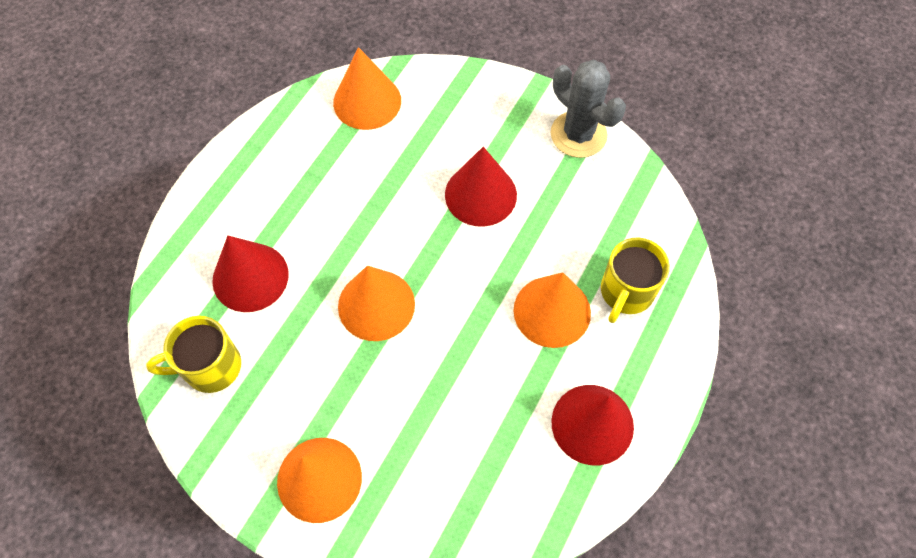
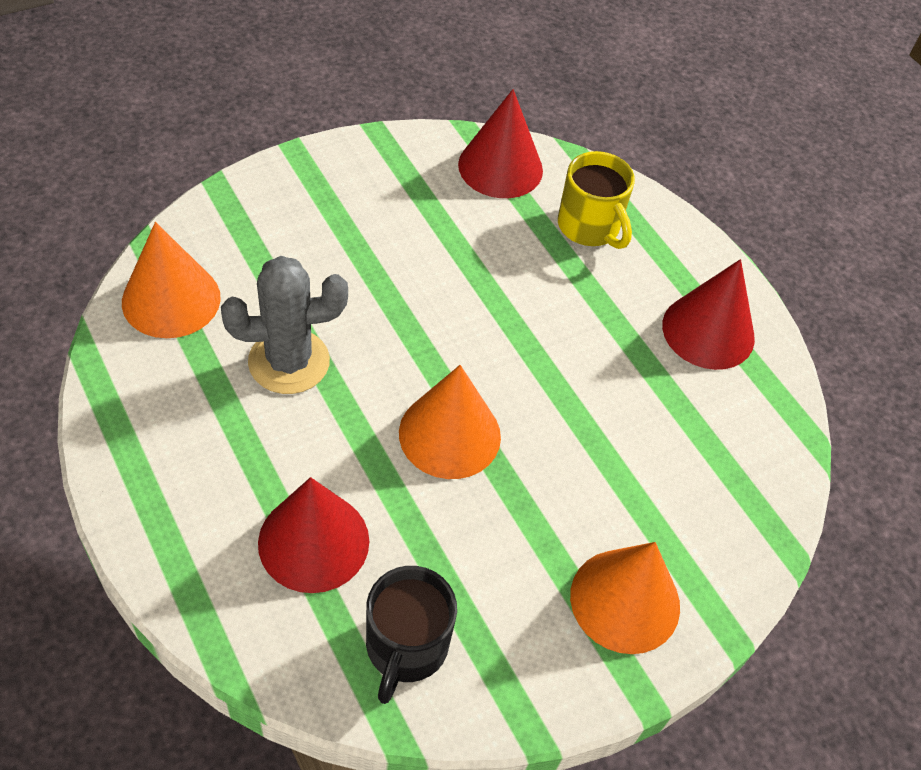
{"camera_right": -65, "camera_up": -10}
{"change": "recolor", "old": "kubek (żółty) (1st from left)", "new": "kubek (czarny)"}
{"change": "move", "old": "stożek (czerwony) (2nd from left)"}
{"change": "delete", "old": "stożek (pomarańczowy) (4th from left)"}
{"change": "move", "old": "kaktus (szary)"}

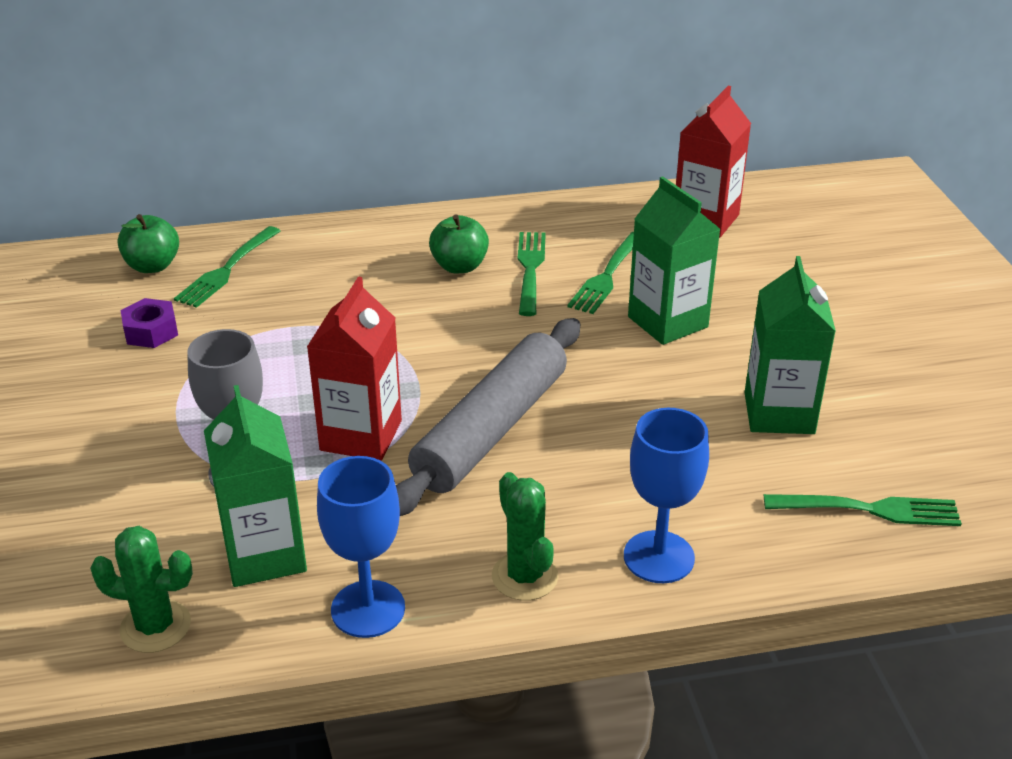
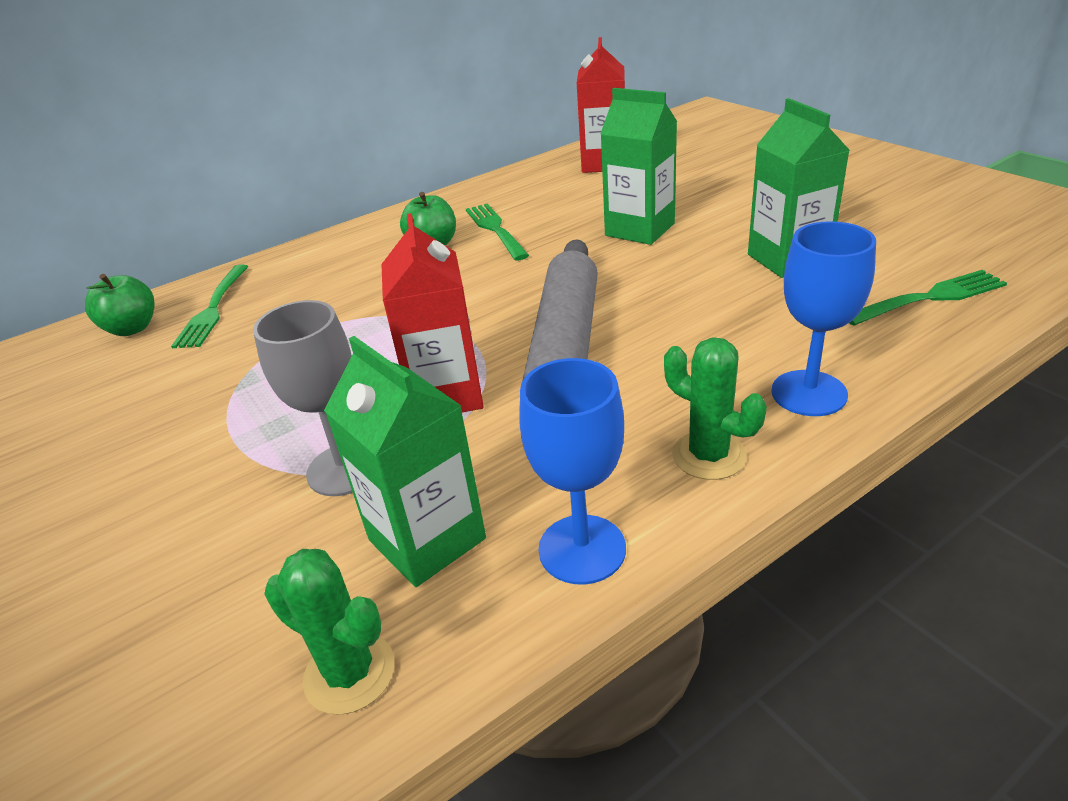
{"camera_right": -20, "camera_up": 0}
{"change": "rotate", "old": "kaktus (zielony) (1st from left)", "degrees": 45}
{"change": "delete", "old": "nakrętka (fioletowy)"}
{"change": "delete", "old": "widelec (zielony) (3rd from left)"}

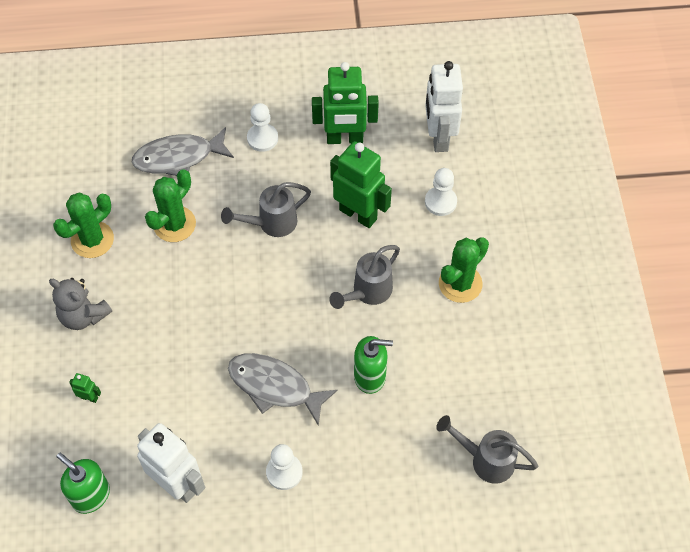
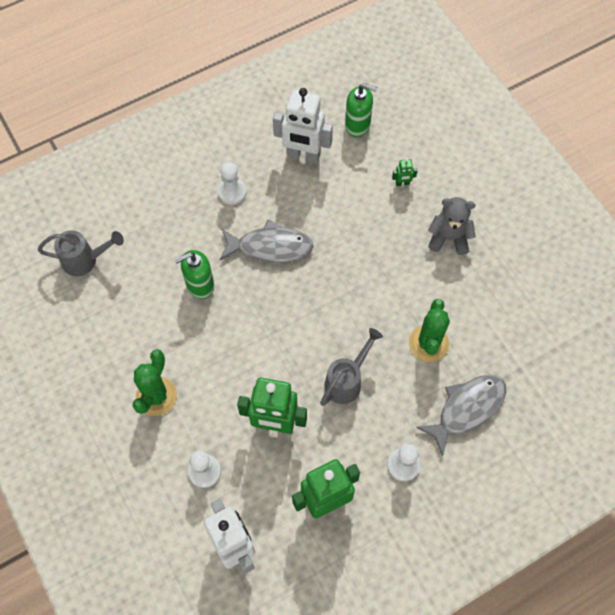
{"camera_right": 155, "camera_up": 5}
{"change": "delete", "old": "kaktus (zielony) (1st from left)"}
{"change": "delete", "old": "konewka (szary) (2nd from left)"}

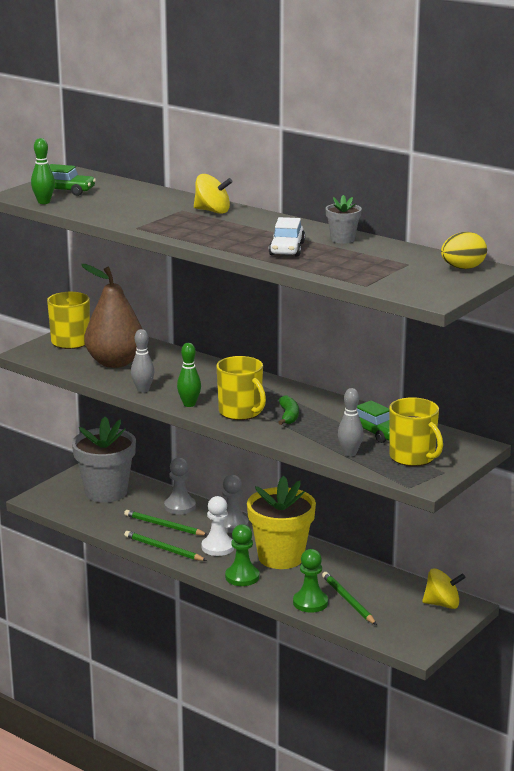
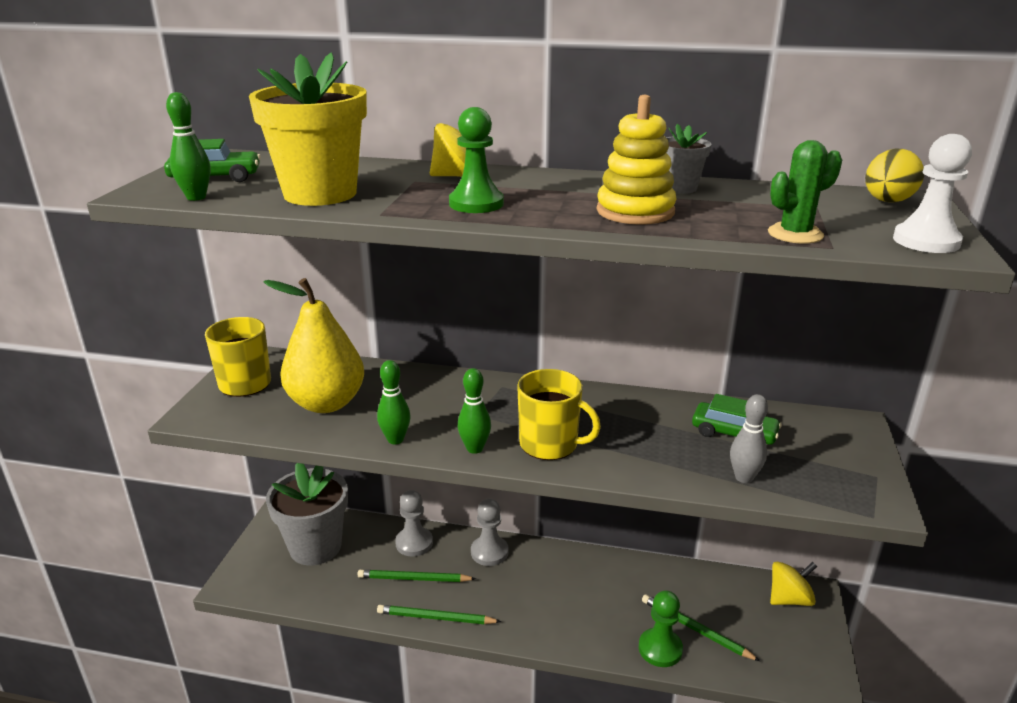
{"camera_right": -25, "camera_up": 5}
{"change": "recolor", "old": "gruszka (brązowy)", "new": "gruszka (żółty)"}
{"change": "recolor", "old": "kręgiel (szary) (1st from left)", "new": "kręgiel (zielony) (2nd from left)"}
{"change": "move", "old": "pionek (biały)"}
{"change": "move", "old": "pionek (zielony) (1st from left)"}
{"change": "move", "old": "doniczka (żółty)"}
{"change": "replace", "old": "samochód (biały)", "new": "zabawka nakładanka (żółty)"}
{"change": "delete", "old": "banan (zielony)"}
{"change": "delete", "old": "kubek (żółty) (3rd from left)"}
{"change": "insert", "new": "kaktus (zielony)"}

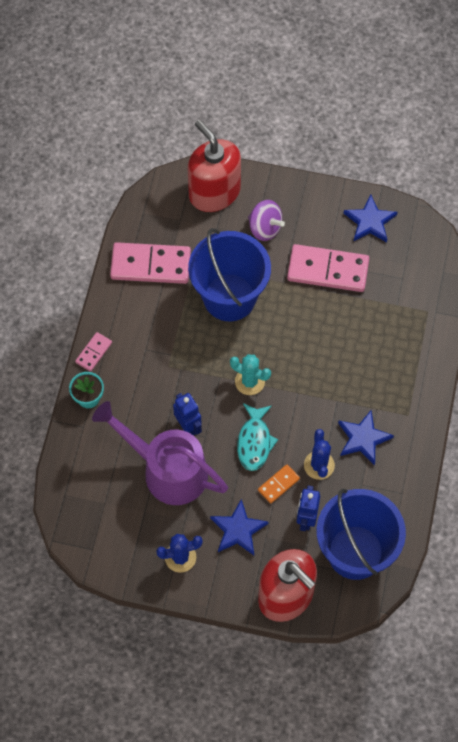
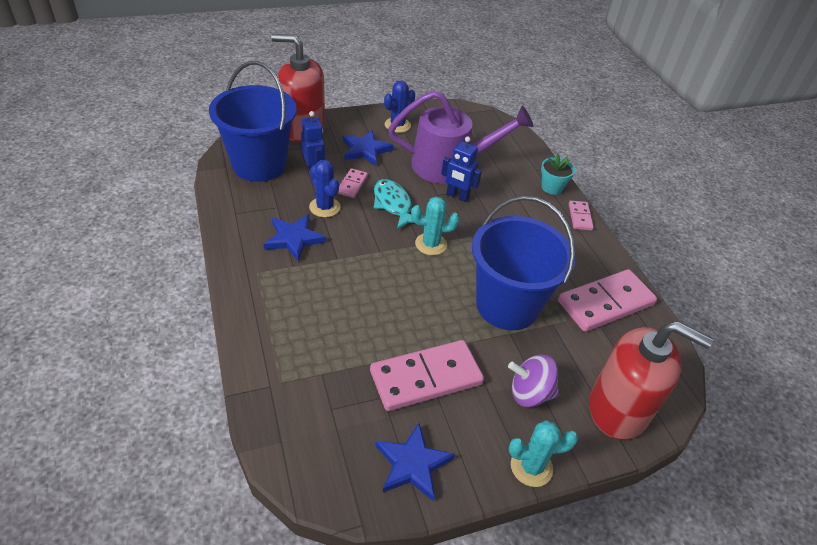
{"camera_right": 145, "camera_up": -20}
{"change": "recolor", "old": "kostka domina (pomarańczowy)", "new": "kostka domina (różowy) (1st from left)"}
{"change": "insert", "new": "kaktus (turkusowy) (2nd from left)"}

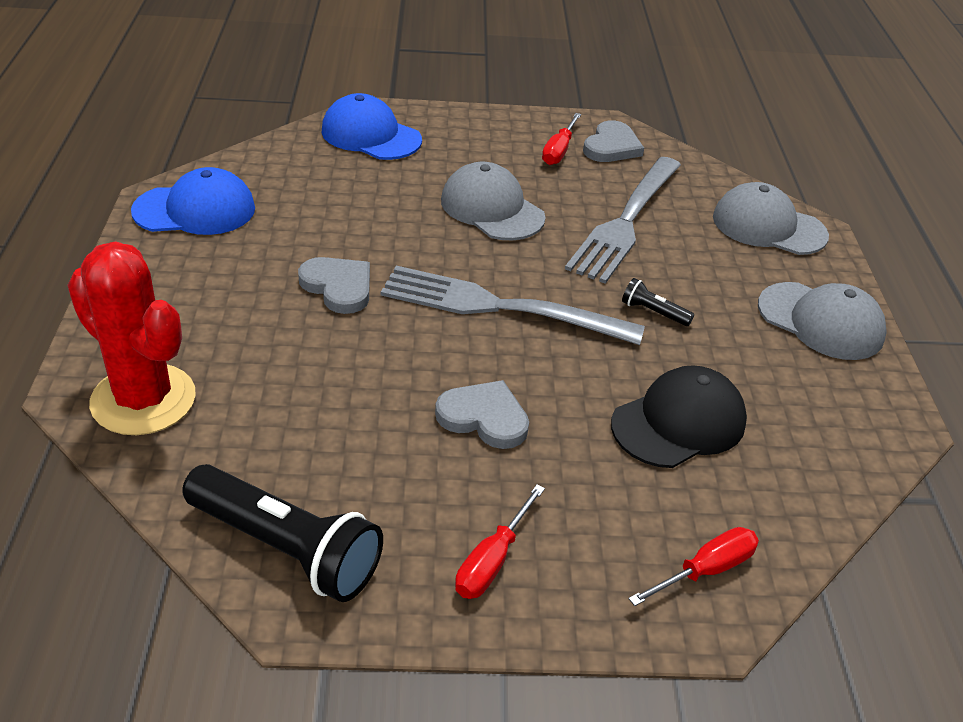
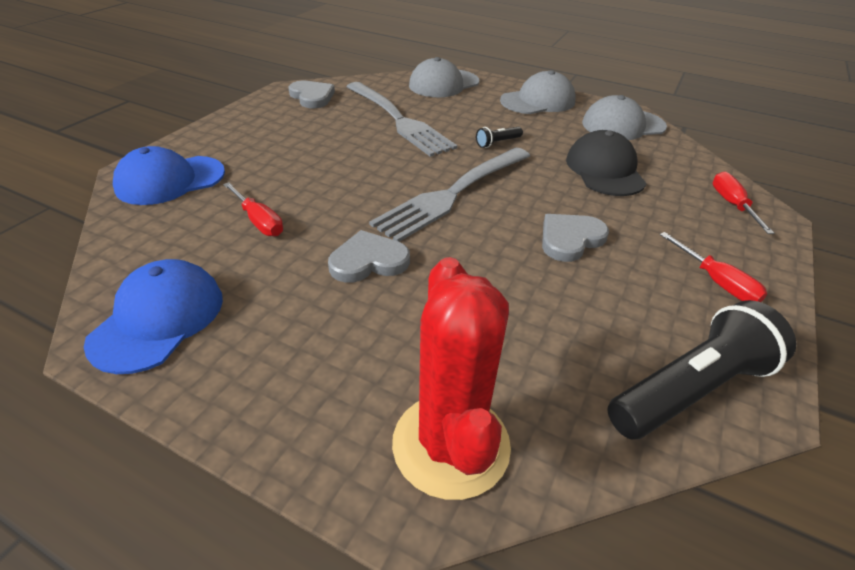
{"camera_right": -60, "camera_up": 0}
{"change": "rotate", "old": "kaktus (czerwony)", "degrees": -75}
{"change": "move", "old": "czapka (szary) (1st from left in the first image)", "new": "czapka (szary) (3rd from left)"}
{"change": "move", "old": "śrubokręt (czerwony) (2nd from left in the first image)", "new": "śrubokręt (czerwony) (1st from left)"}

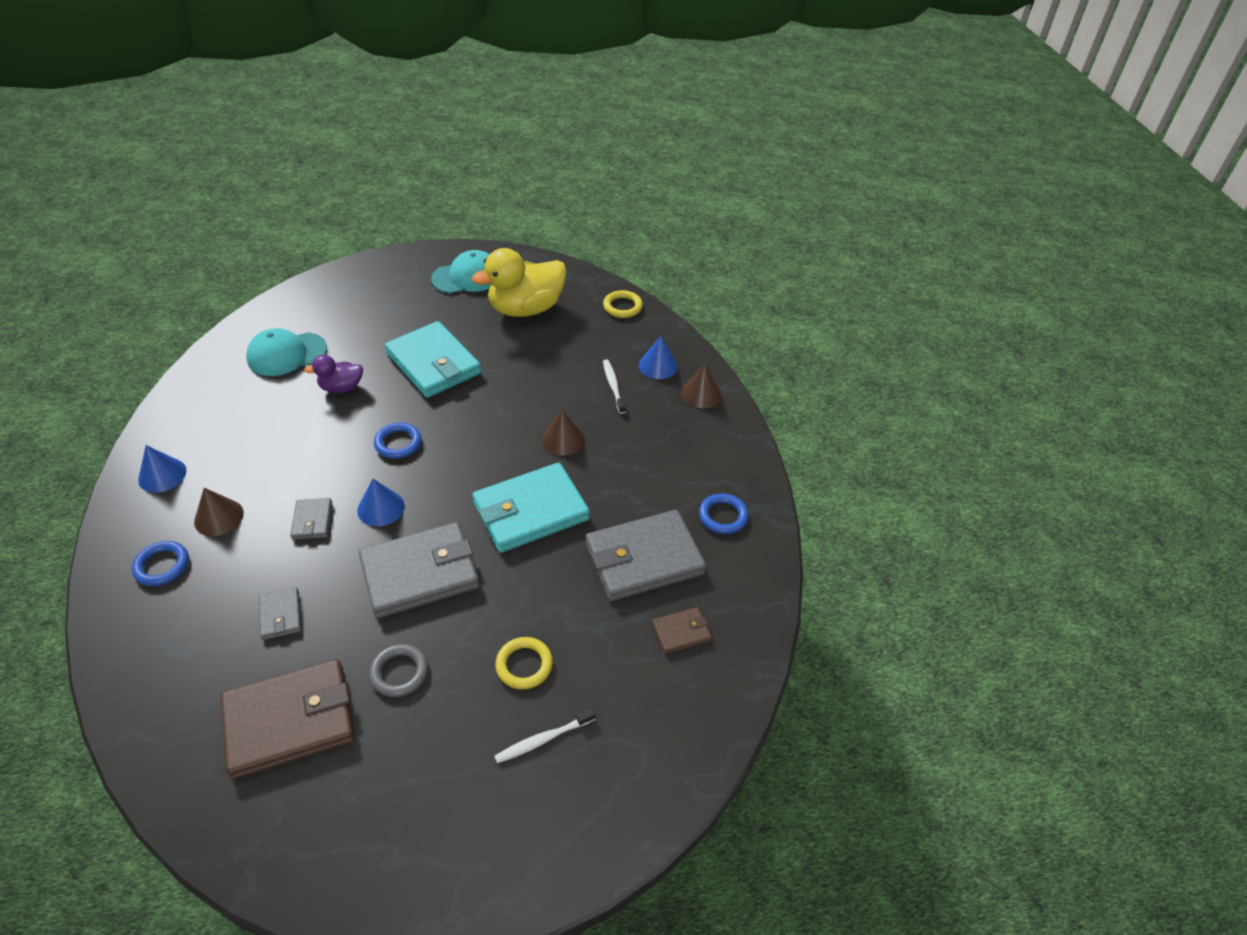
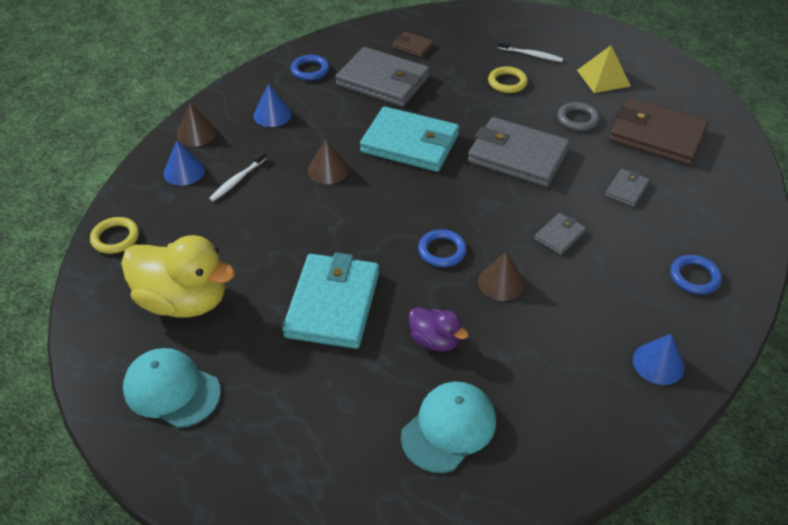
{"camera_right": -130, "camera_up": 0}
{"change": "move", "old": "stożek (brązowy) (1st from left in the first image)", "new": "stożek (brązowy) (3rd from left)"}
{"change": "rotate", "old": "czapka (turkusowy) (1st from left in the first image)", "degrees": -75}
{"change": "move", "old": "stożek (niebieski) (2nd from left)"}
{"change": "insert", "new": "piramida (żółty)"}

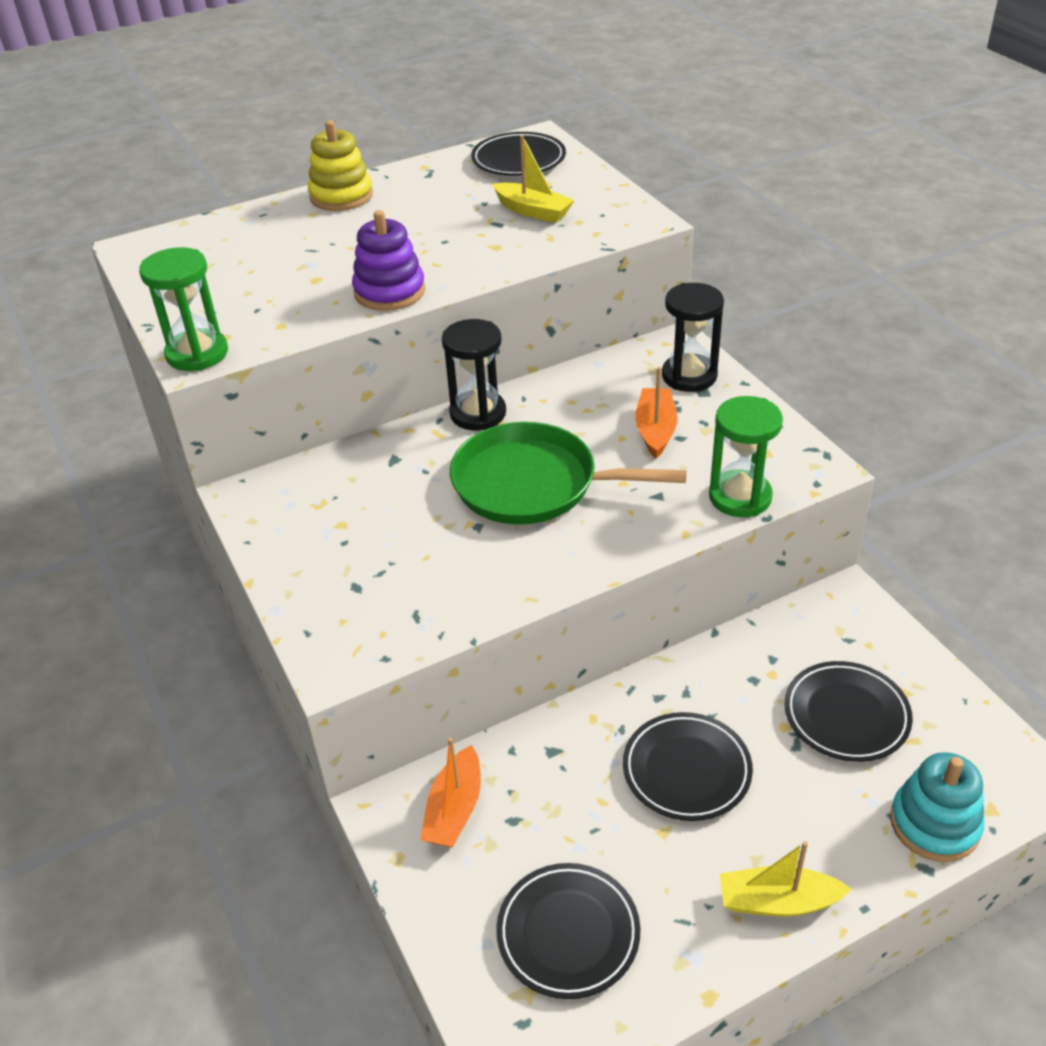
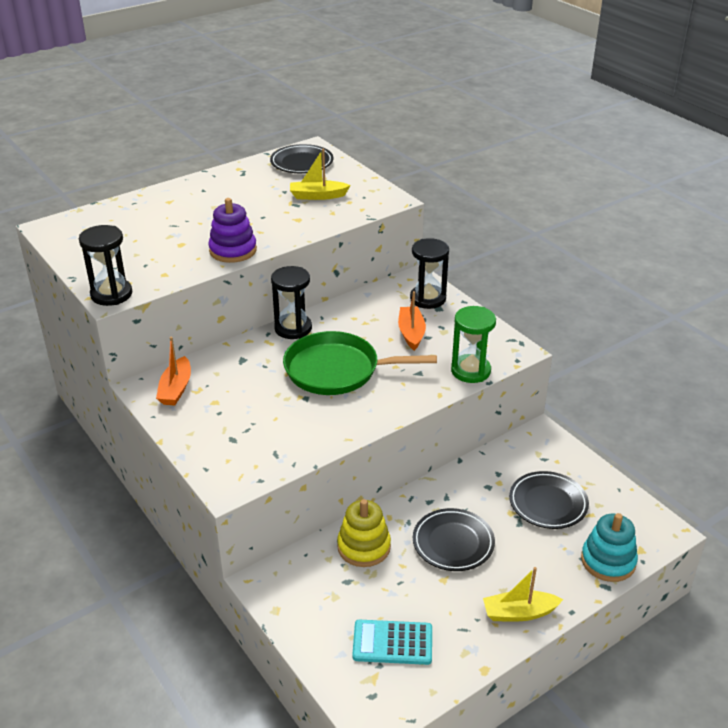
{"camera_right": -10, "camera_up": -5}
{"change": "recolor", "old": "klepsydra (zielony) (1st from left)", "new": "klepsydra (czarny) (1st from left)"}
{"change": "move", "old": "zabawka nakładanka (żółty)"}
{"change": "move", "old": "łódka (pomarańczowy) (1st from left)"}
{"change": "rotate", "old": "łódka (żółty) (1st from left)", "degrees": 150}
{"change": "replace", "old": "talerz (czarny) (2nd from left)", "new": "kalkulator (turkusowy)"}

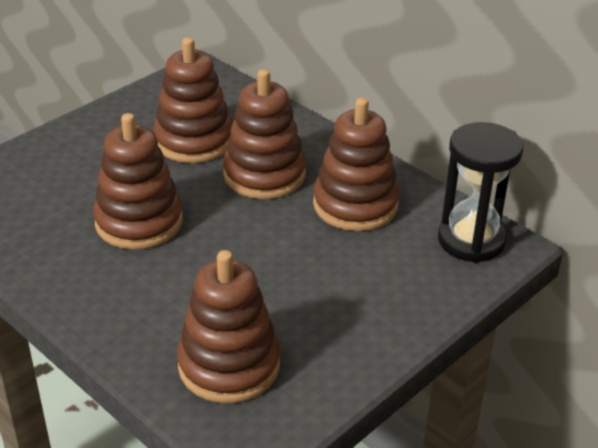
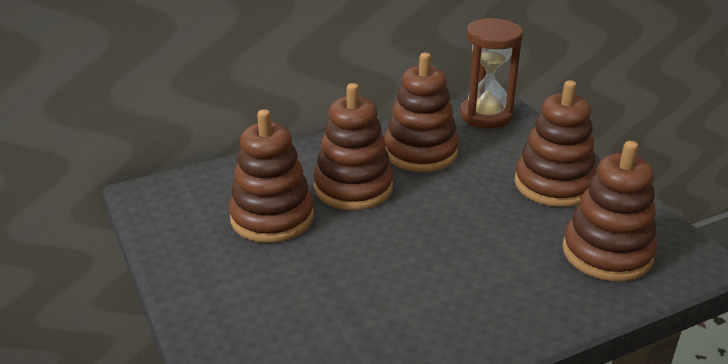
{"camera_right": -70, "camera_up": -5}
{"change": "move", "old": "zabawka nakładanka (brązowy) (1st from left in the first image)", "new": "zabawka nakładanka (brązowy) (4th from left)"}
{"change": "recolor", "old": "klepsydra (czarny)", "new": "klepsydra (brązowy)"}

